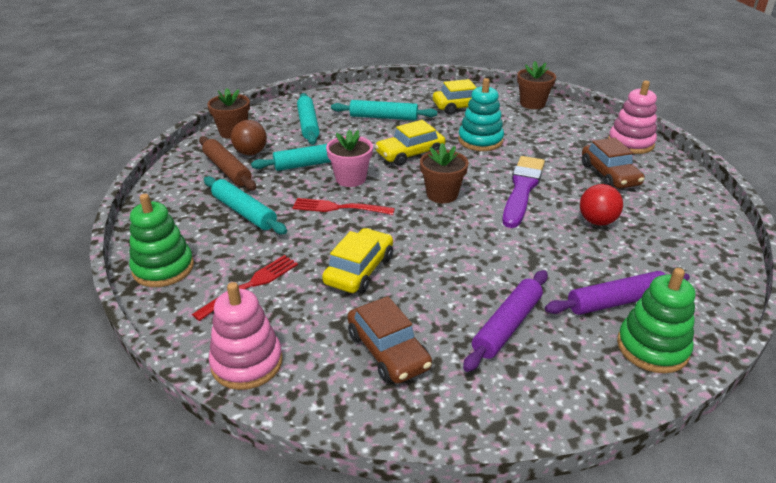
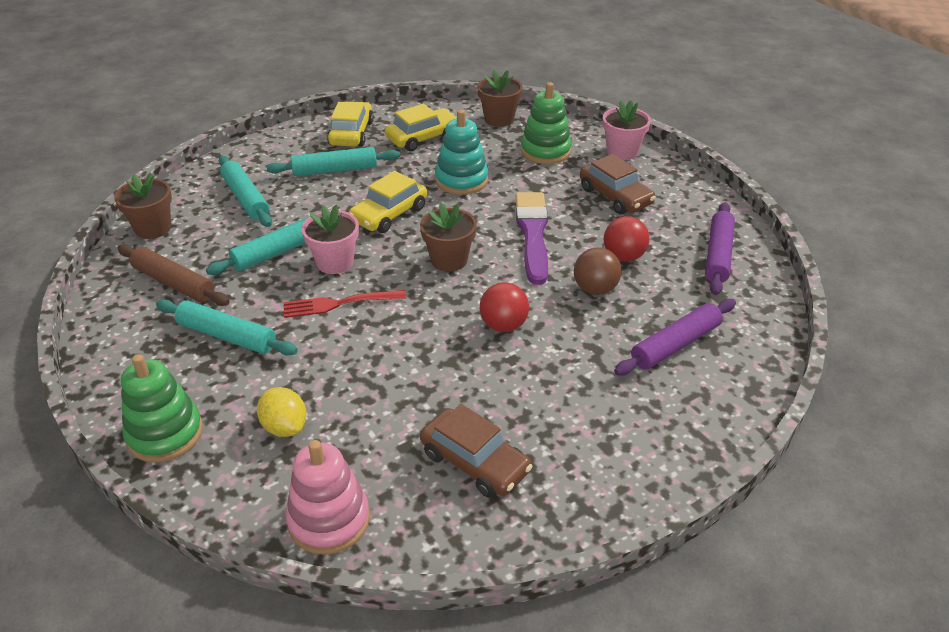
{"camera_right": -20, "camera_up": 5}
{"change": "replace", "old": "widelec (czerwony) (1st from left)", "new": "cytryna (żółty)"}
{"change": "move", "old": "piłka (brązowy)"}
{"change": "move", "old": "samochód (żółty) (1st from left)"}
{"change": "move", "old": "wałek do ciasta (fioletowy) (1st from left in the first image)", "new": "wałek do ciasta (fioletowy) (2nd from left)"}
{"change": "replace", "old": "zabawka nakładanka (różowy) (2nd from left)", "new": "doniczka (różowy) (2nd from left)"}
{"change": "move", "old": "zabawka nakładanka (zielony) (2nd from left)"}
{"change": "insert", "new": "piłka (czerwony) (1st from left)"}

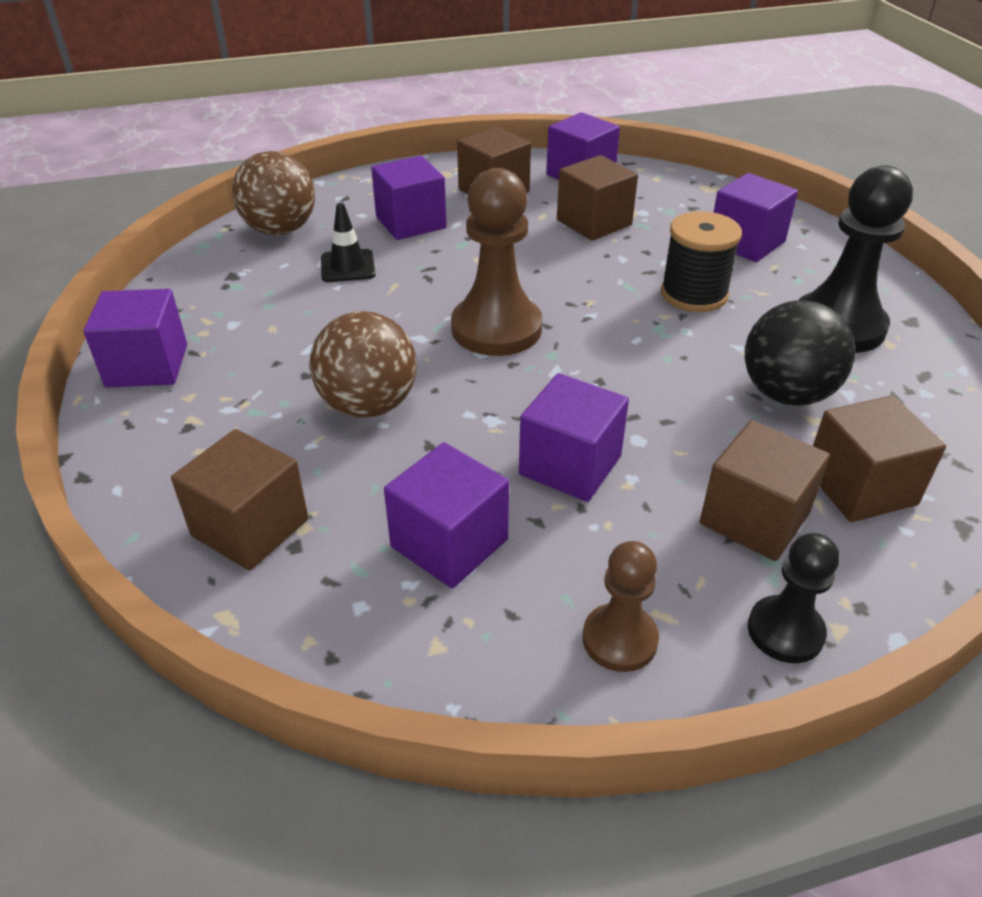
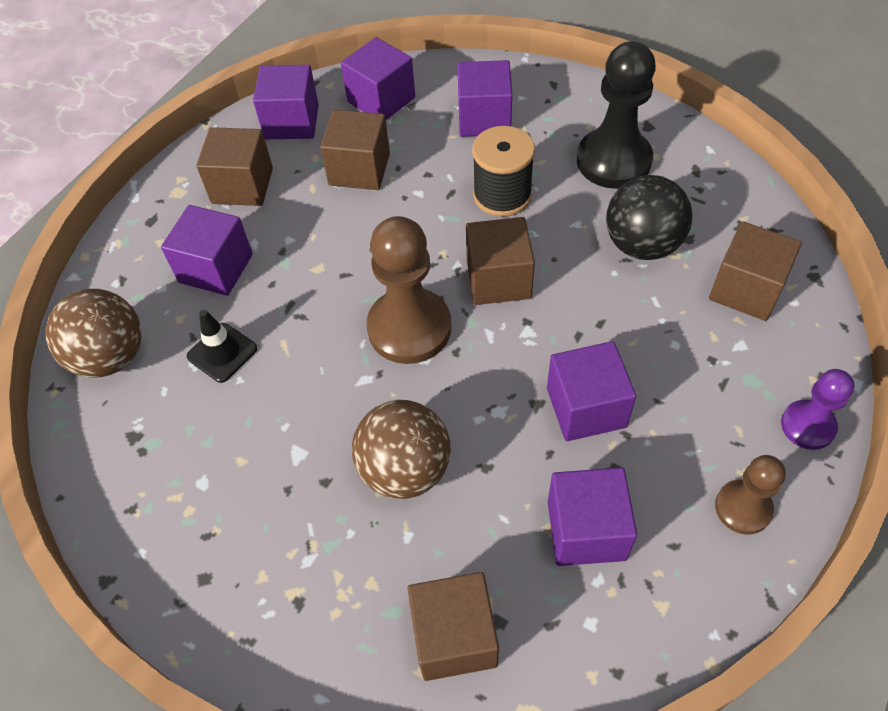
{"camera_right": -40, "camera_up": 15}
{"change": "move", "old": "sześcian (fioletowy) (1st from left in the first image)", "new": "sześcian (fioletowy) (3rd from left)"}
{"change": "move", "old": "sześcian (brązowy) (4th from left)"}
{"change": "recolor", "old": "pionek (czarny) (1st from left)", "new": "pionek (fioletowy)"}

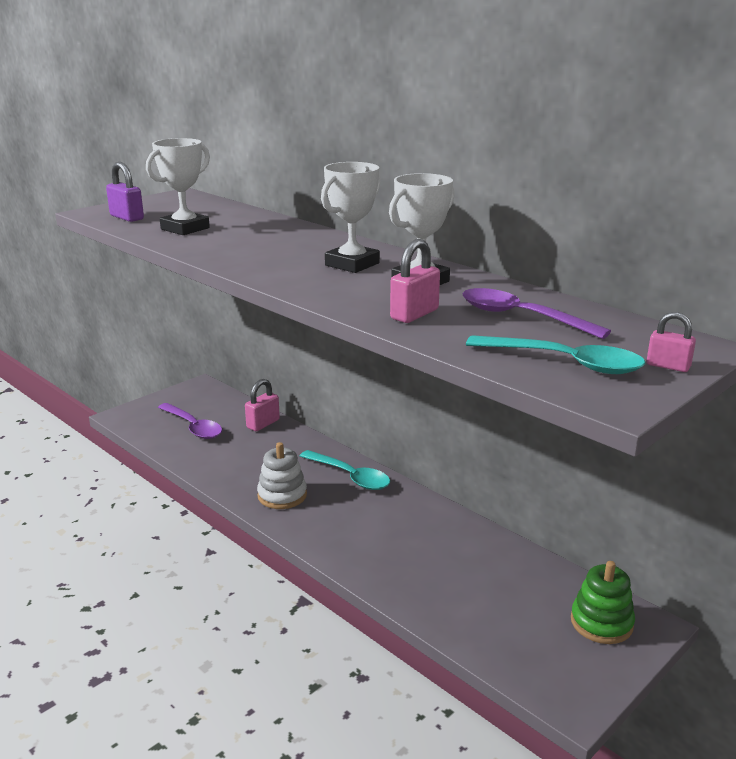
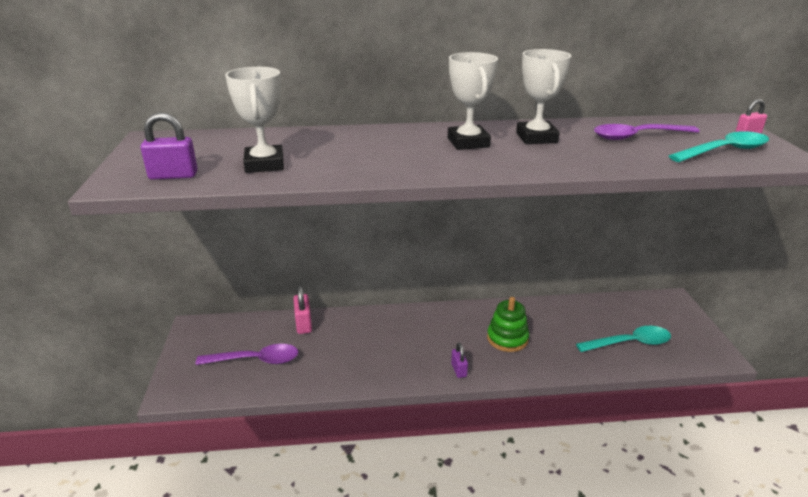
{"camera_right": -50, "camera_up": 5}
{"change": "delete", "old": "zabawka nakładanka (biały)"}
{"change": "move", "old": "łyżka (turkusowy) (1st from left)"}
{"change": "delete", "old": "kłódka (różowy) (2nd from left)"}
{"change": "move", "old": "zabawka nakładanka (zielony)"}
{"change": "insert", "new": "kłódka (fioletowy) (2nd from left)"}

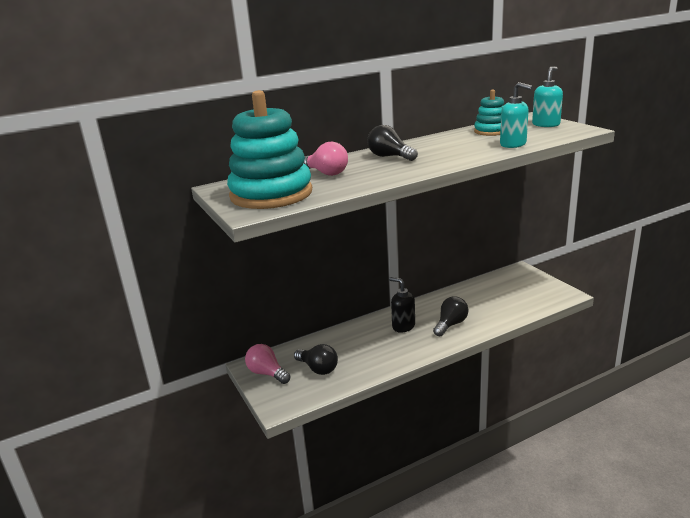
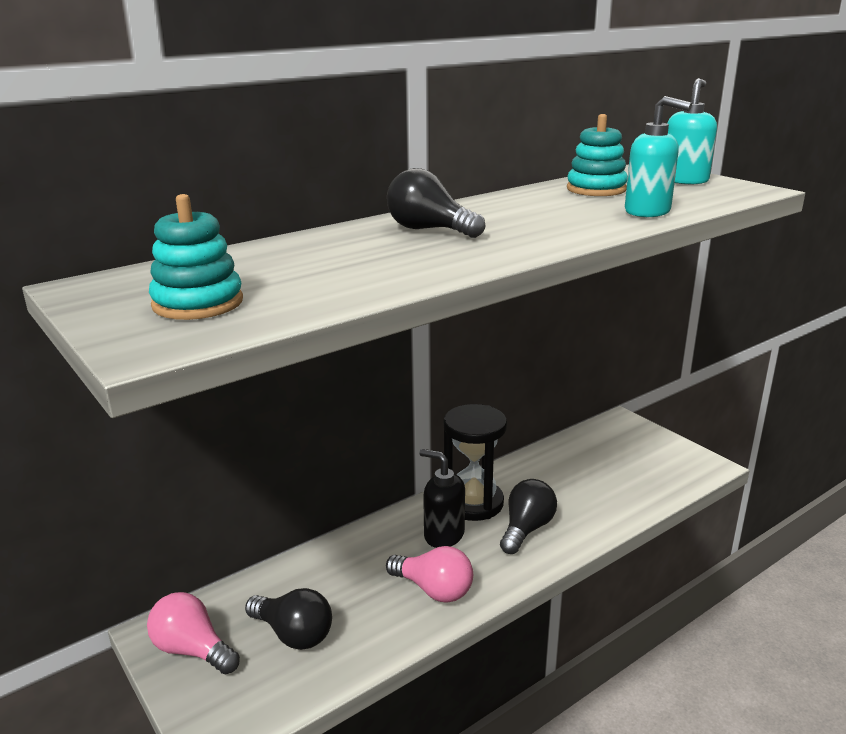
{"camera_right": -10, "camera_up": 0}
{"change": "resize", "old": "zabawka nakładanka (turkusowy) (1st from left)", "factor": 0.5}
{"change": "move", "old": "żarówka (różowy) (2nd from left)"}
{"change": "insert", "new": "klepsydra (czarny)"}

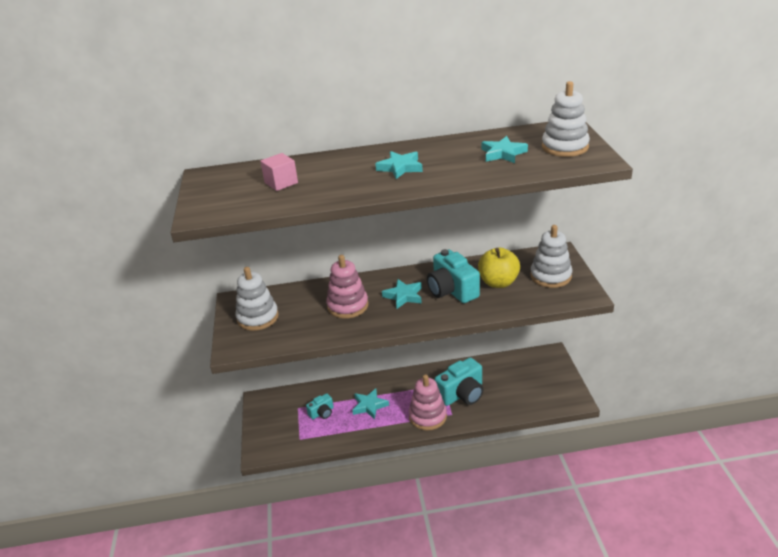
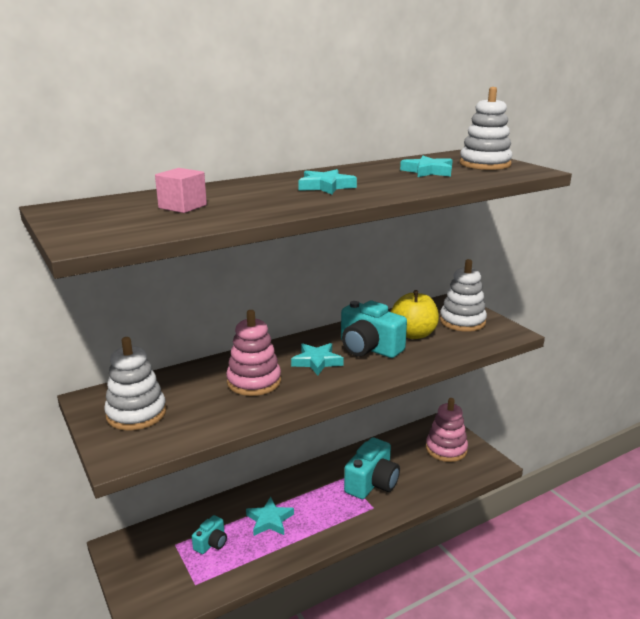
{"camera_right": -25, "camera_up": -10}
{"change": "move", "old": "zabawka nakładanka (różowy) (2nd from left)"}

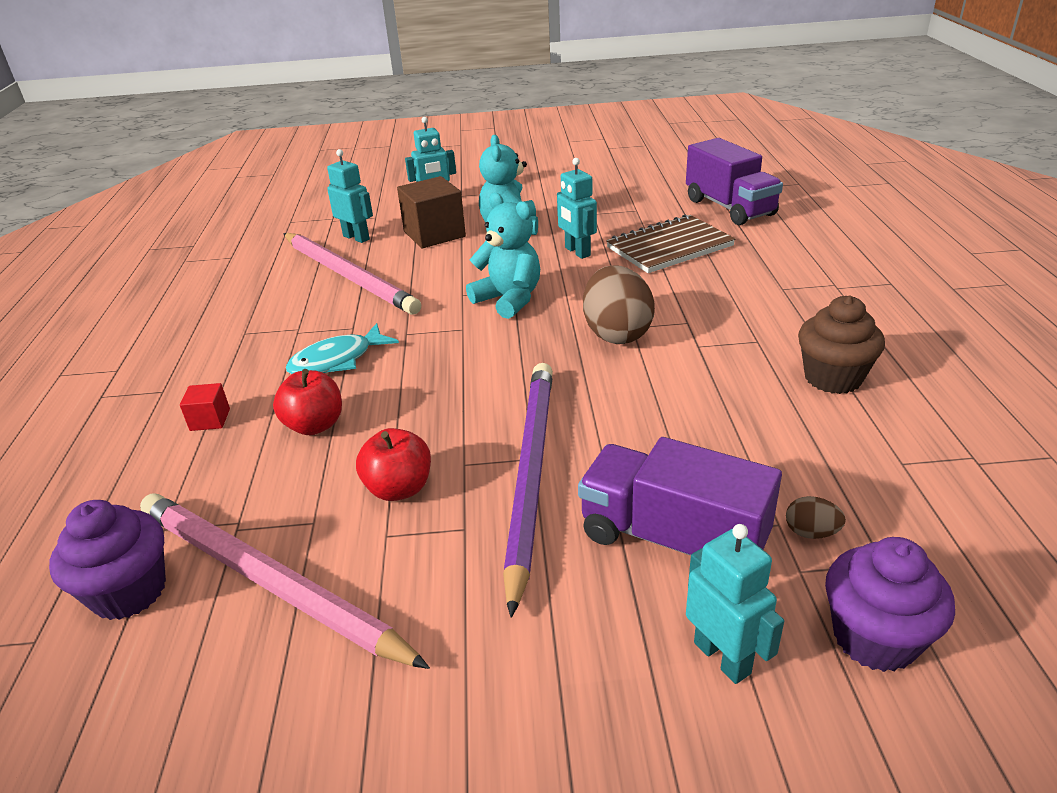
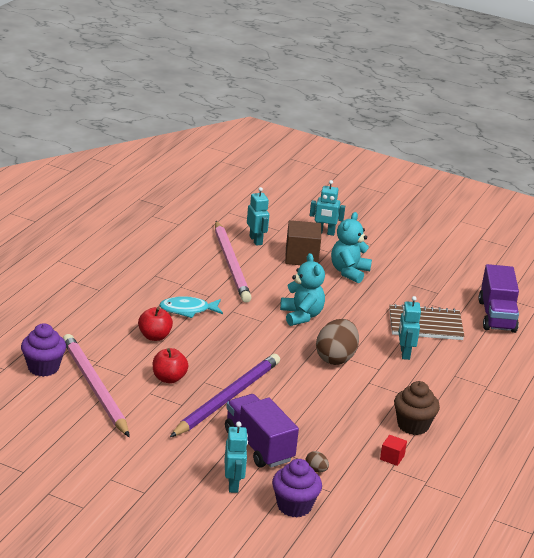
{"camera_right": 25, "camera_up": -5}
{"change": "move", "old": "sześcian (czerwony)"}
{"change": "move", "old": "robot (turkusowy) (3rd from left in the first image)", "new": "robot (turkusowy) (4th from left)"}

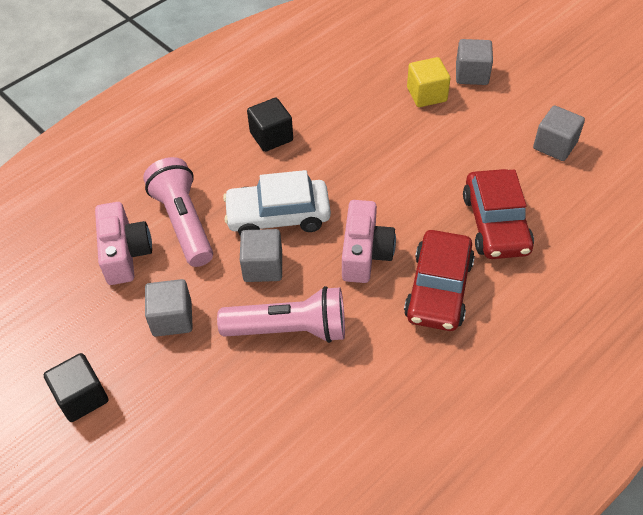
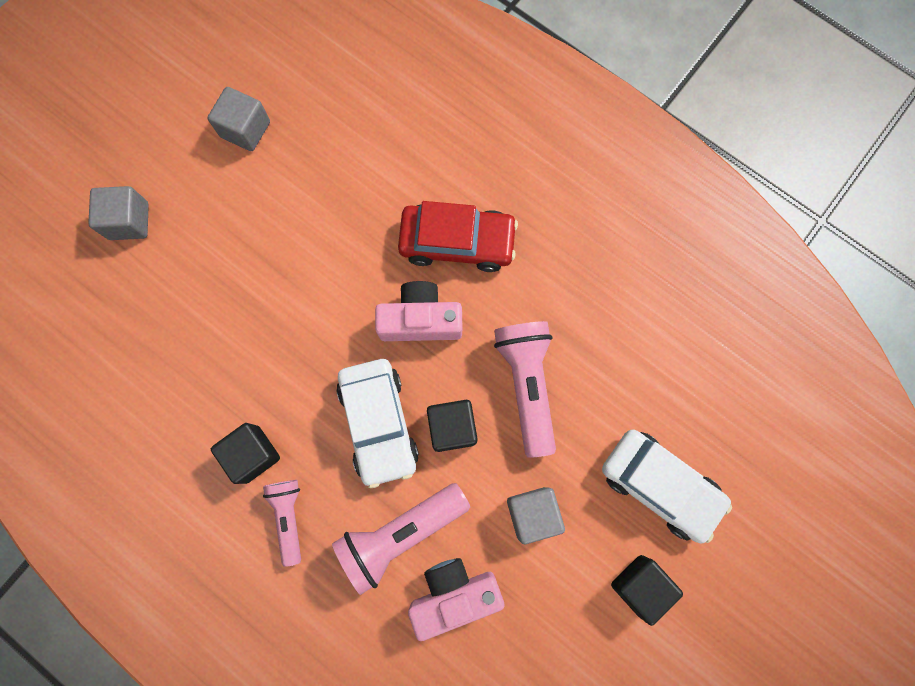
{"camera_right": -100, "camera_up": 25}
{"change": "recolor", "old": "sześcian (szary) (2nd from left)", "new": "sześcian (czarny) (2nd from left)"}
{"change": "delete", "old": "sześcian (żółty)"}
{"change": "delete", "old": "samochód (czerwony) (2nd from left)"}
{"change": "insert", "new": "latarka (różowy) (1st from left)"}
{"change": "insert", "new": "samochód (biały) (2nd from left)"}

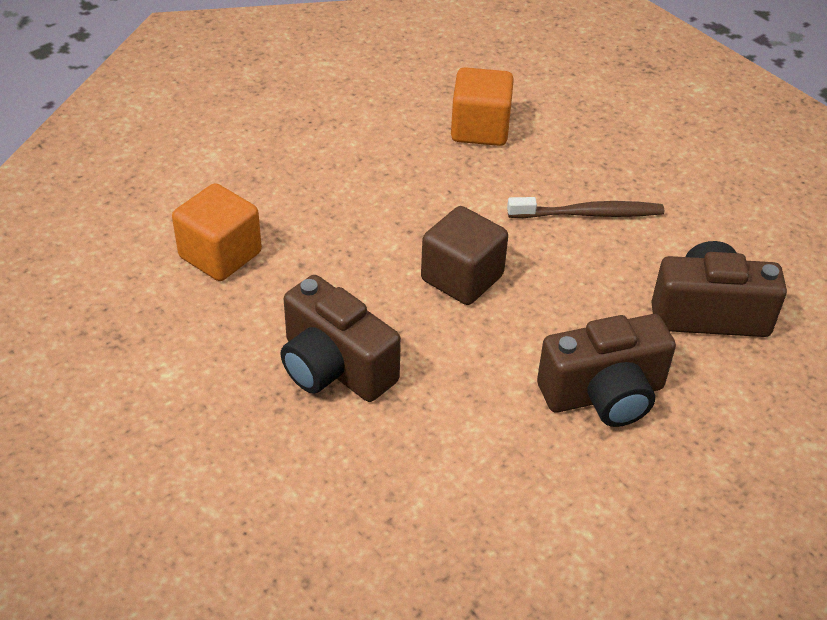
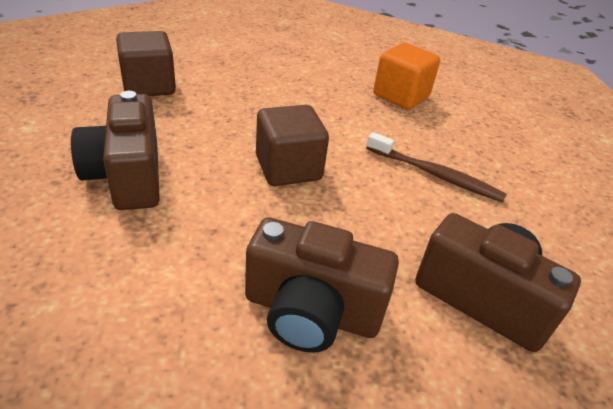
{"camera_right": 30, "camera_up": -5}
{"change": "recolor", "old": "sześcian (pomarańczowy) (1st from left)", "new": "sześcian (brązowy) (1st from left)"}

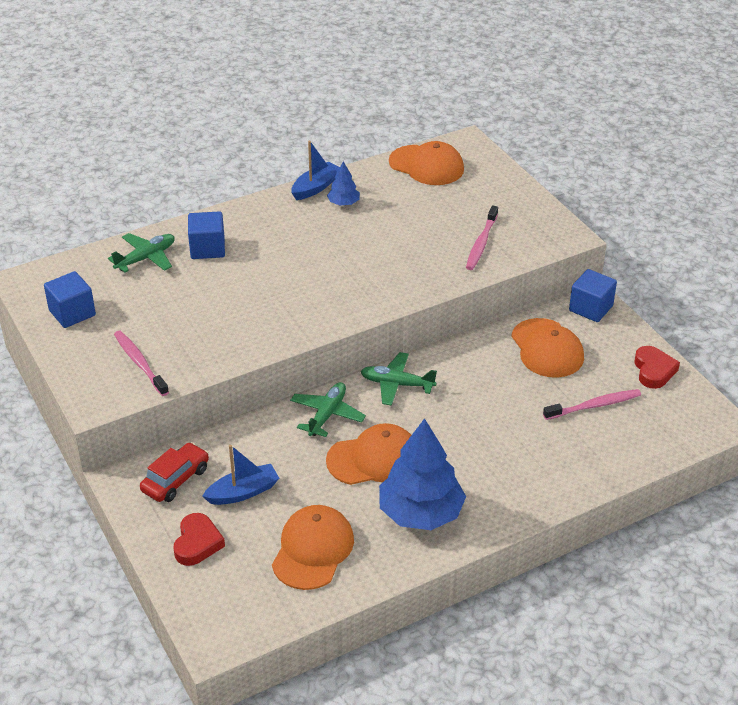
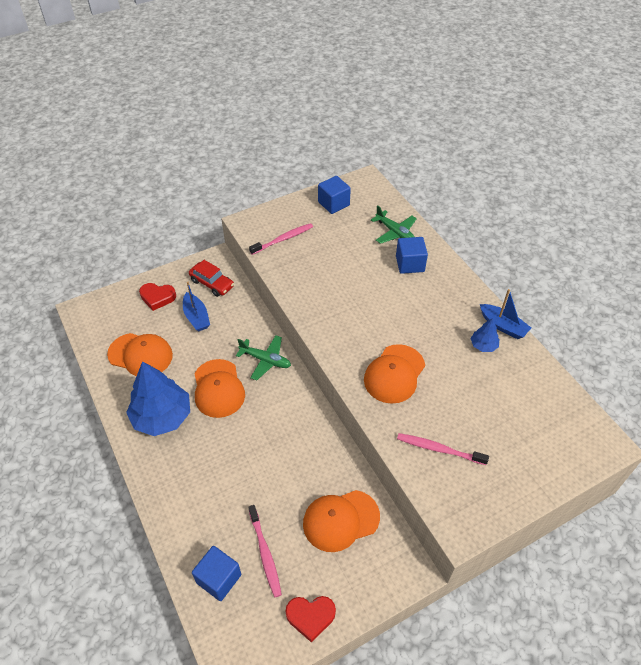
{"camera_right": 90, "camera_up": 10}
{"change": "delete", "old": "samolot (zielony) (3rd from left)"}
{"change": "move", "old": "czapka (pomarańczowy) (3rd from left in the first image)", "new": "czapka (pomarańczowy) (4th from left)"}
{"change": "move", "old": "sześcian (niebieski) (3rd from left in the first image)", "new": "sześcian (niebieski) (1st from left)"}

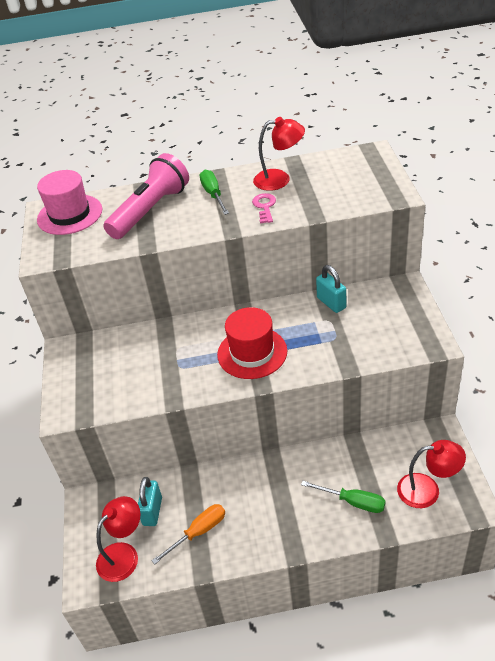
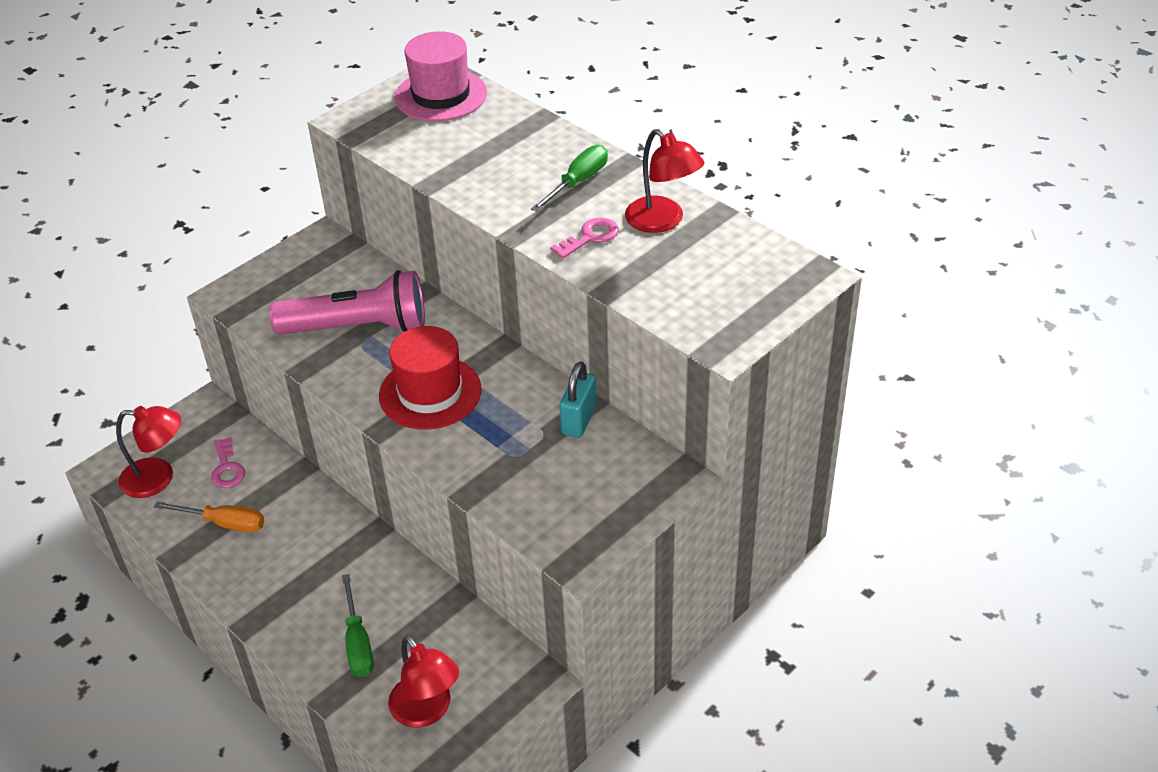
{"camera_right": 50, "camera_up": 0}
{"change": "move", "old": "latarka (różowy)"}
{"change": "replace", "old": "kłódka (turkusowy) (1st from left)", "new": "klucz (różowy) (1st from left)"}

